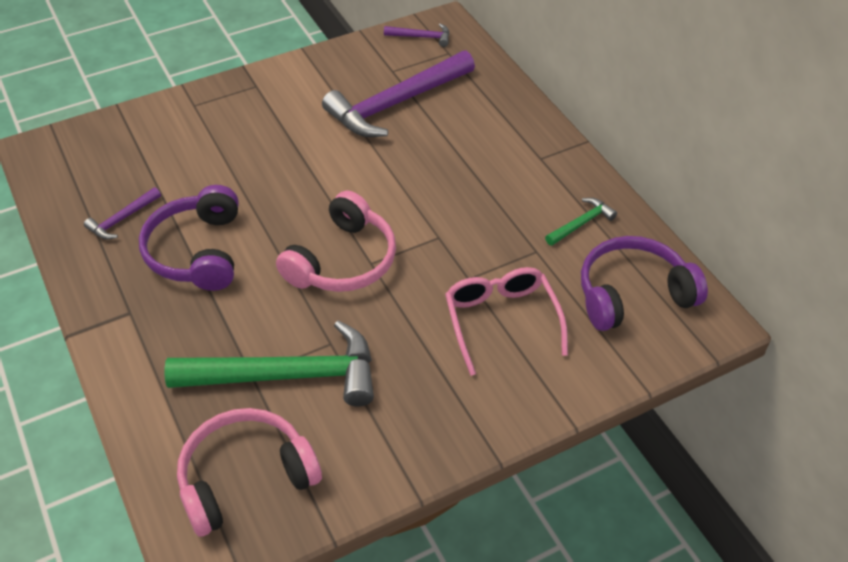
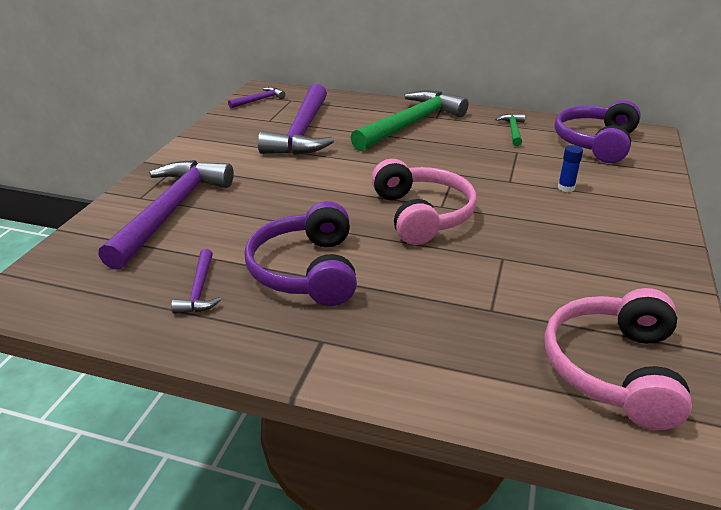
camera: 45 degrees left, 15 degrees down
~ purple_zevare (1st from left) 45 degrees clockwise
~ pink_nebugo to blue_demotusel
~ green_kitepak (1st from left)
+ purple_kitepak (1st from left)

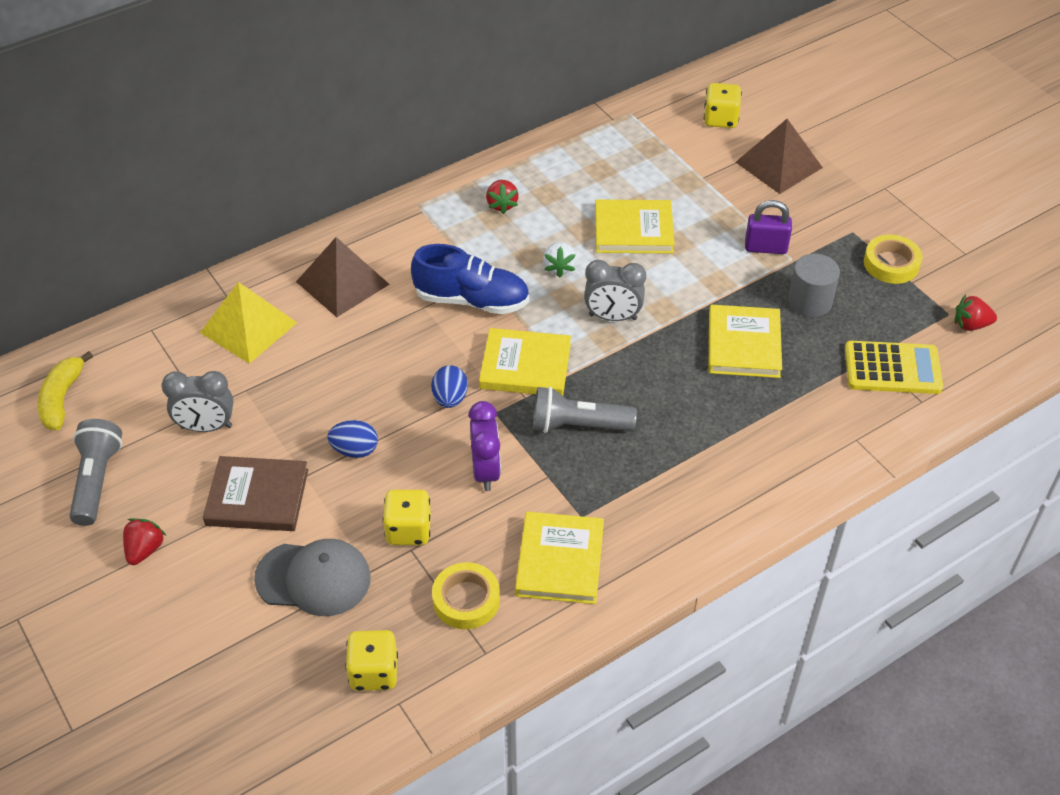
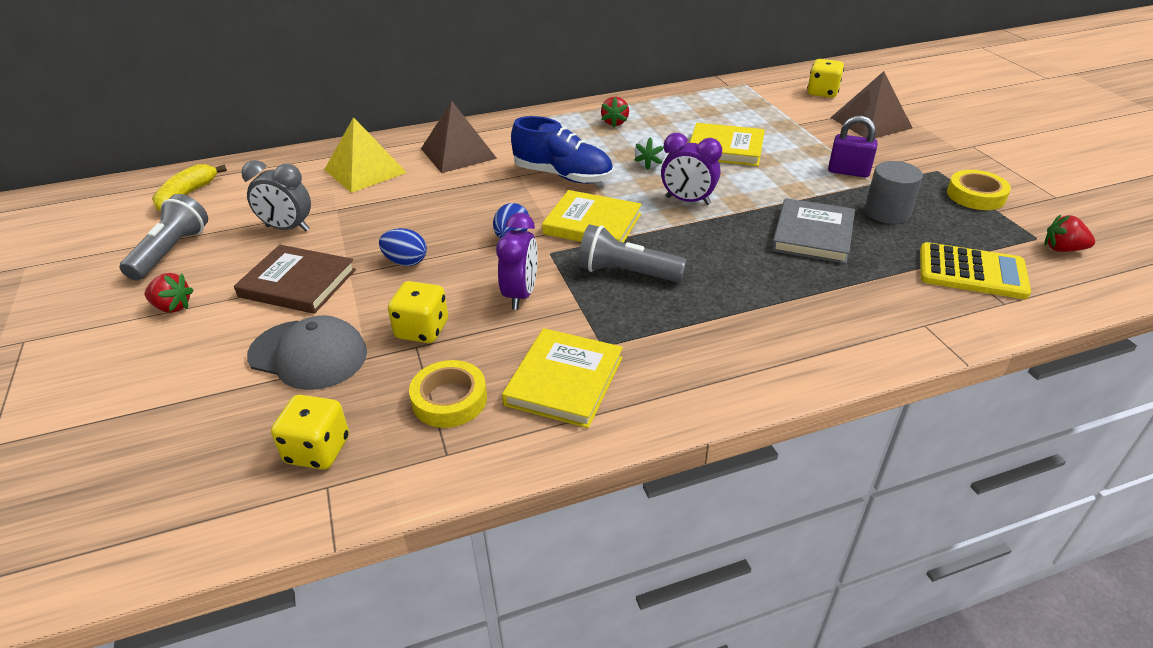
camera: 15 degrees right, 10 degrees down
~ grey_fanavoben (2nd from left) to purple_fanavoben (2nd from left)
~ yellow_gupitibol (4th from left) to grey_gupitibol
~ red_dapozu (1st from left) 75 degrees clockwise

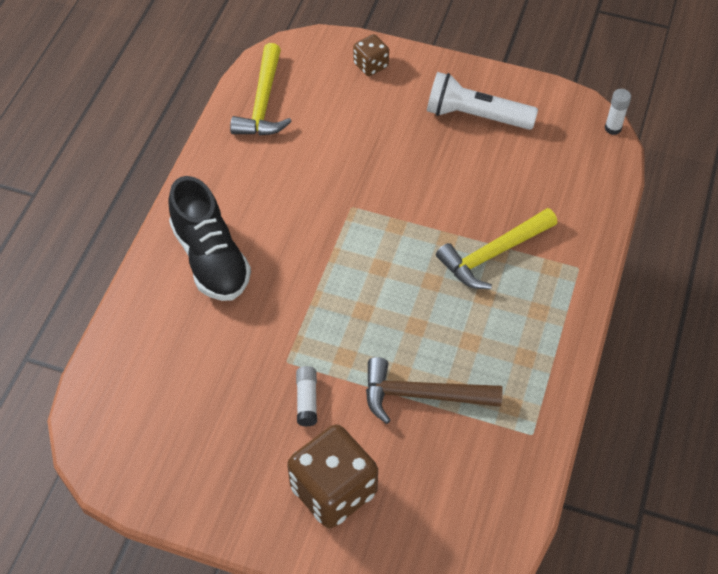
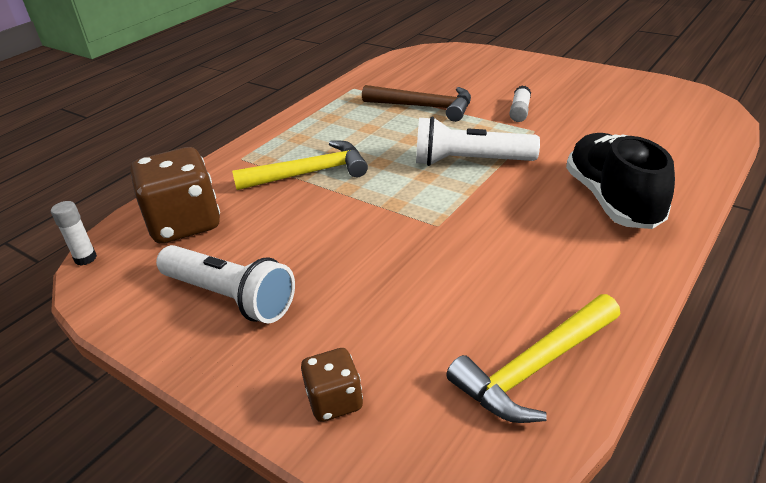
camera: 160 degrees left, 20 degrees down
~ yellow_kitepak (1st from left in the first image) 150 degrees counterclockwise
~ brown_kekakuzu (1st from left)
+ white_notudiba (2nd from left)

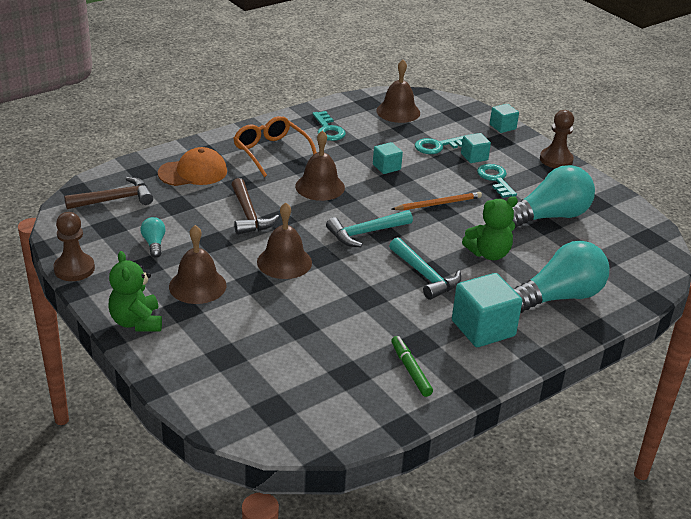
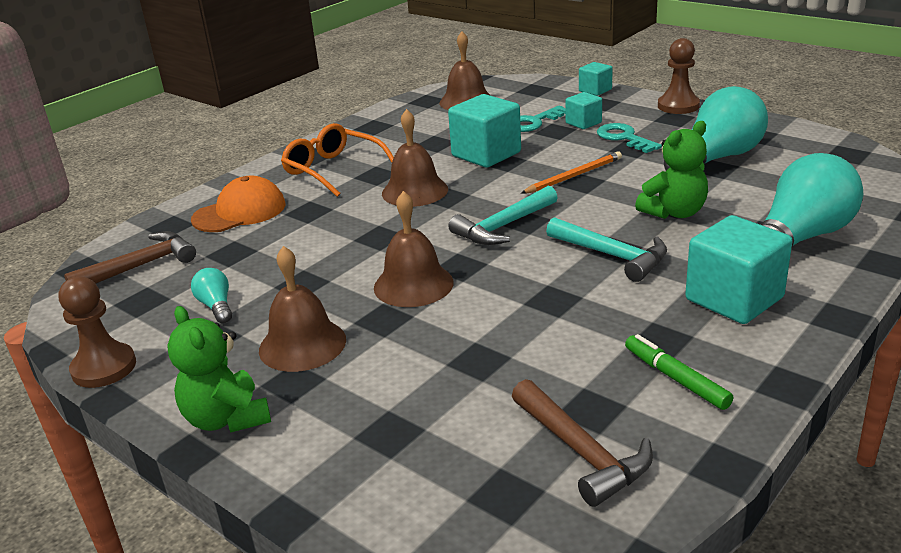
camera: 10 degrees left, 5 degrees down
- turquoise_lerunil (1st from left)
~ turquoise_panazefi (1st from left) x1.84
~ brown_kitepak (2nd from left)

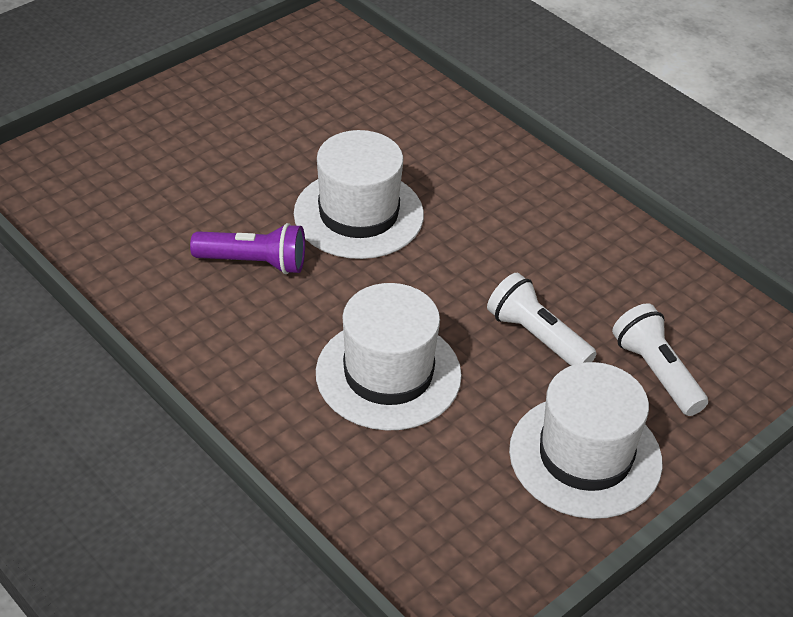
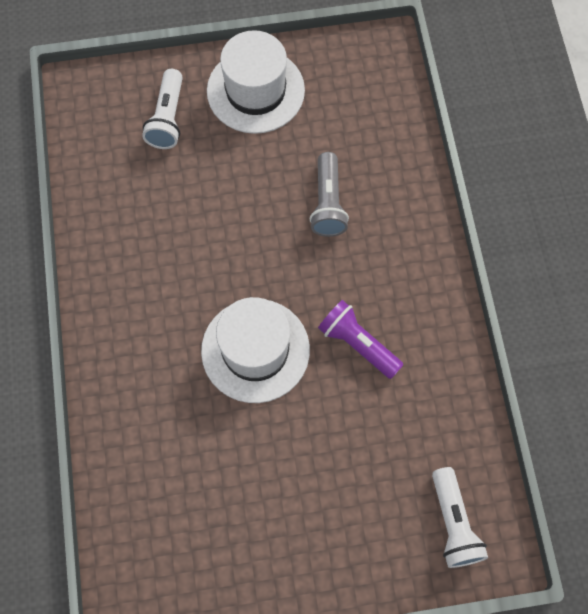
camera: 145 degrees left, 25 degrees up
~ white_notudiba (1st from left in the first image) to white_notudiba (2nd from left)
~ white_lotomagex (2nd from left) to grey_notudiba

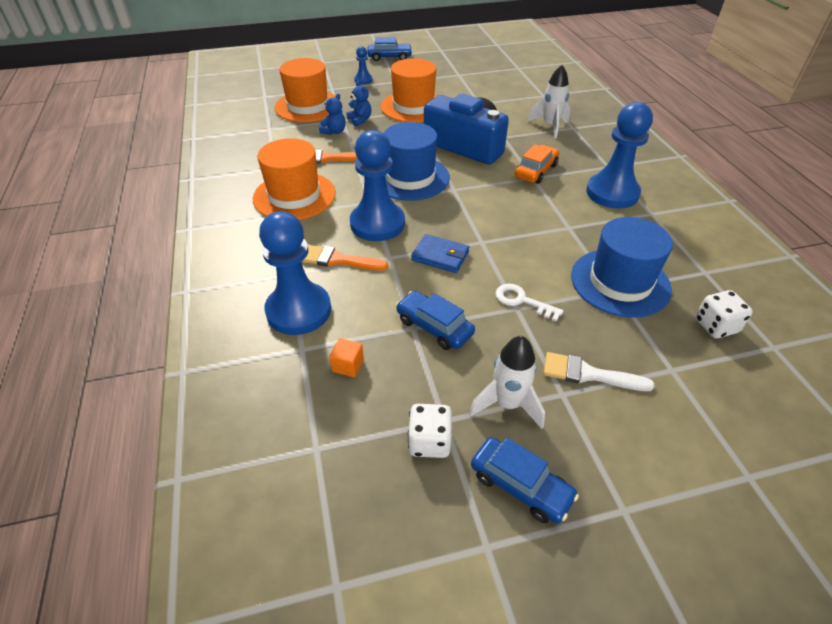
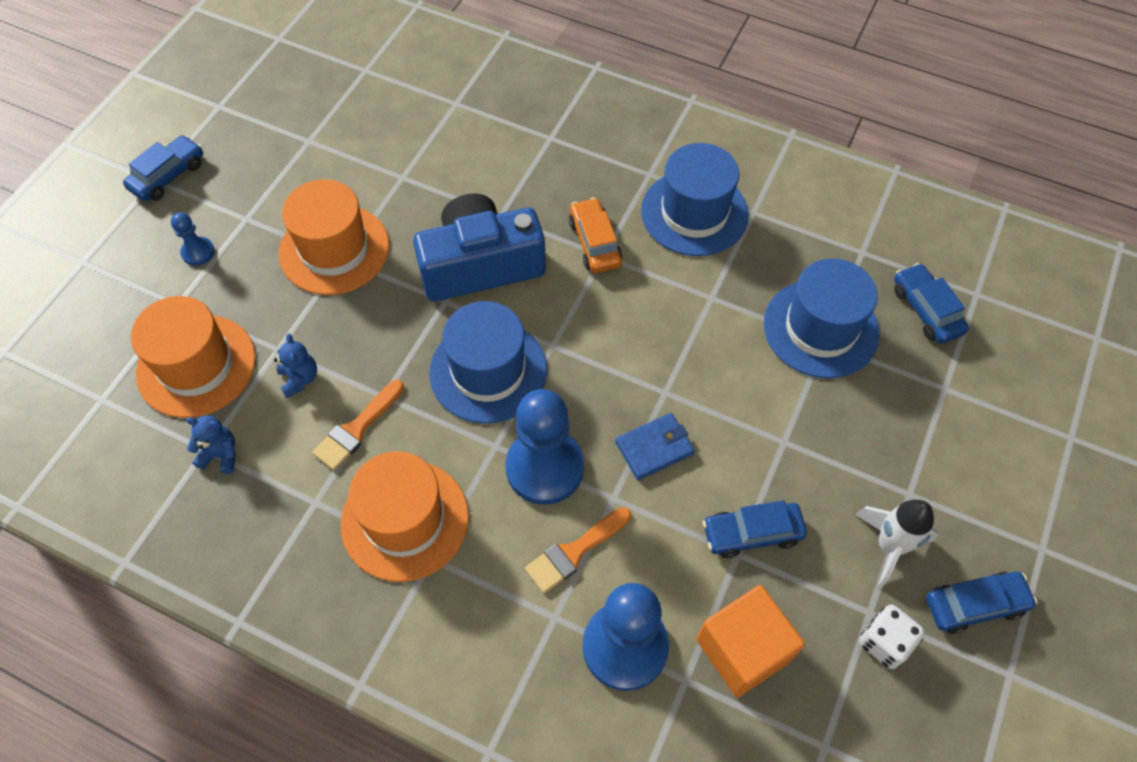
camera: 50 degrees left, 15 degrees up
- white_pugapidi (2nd from left)
~ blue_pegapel (2nd from left in the first image) to blue_pegapel (1st from left)
~ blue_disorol (4th from left) to blue_lotomagex (2nd from left)
- white_lerunil
~ white_kekakuzu (2nd from left) to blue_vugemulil (3rd from left)
~ orange_panazefi x2.30
- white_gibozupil

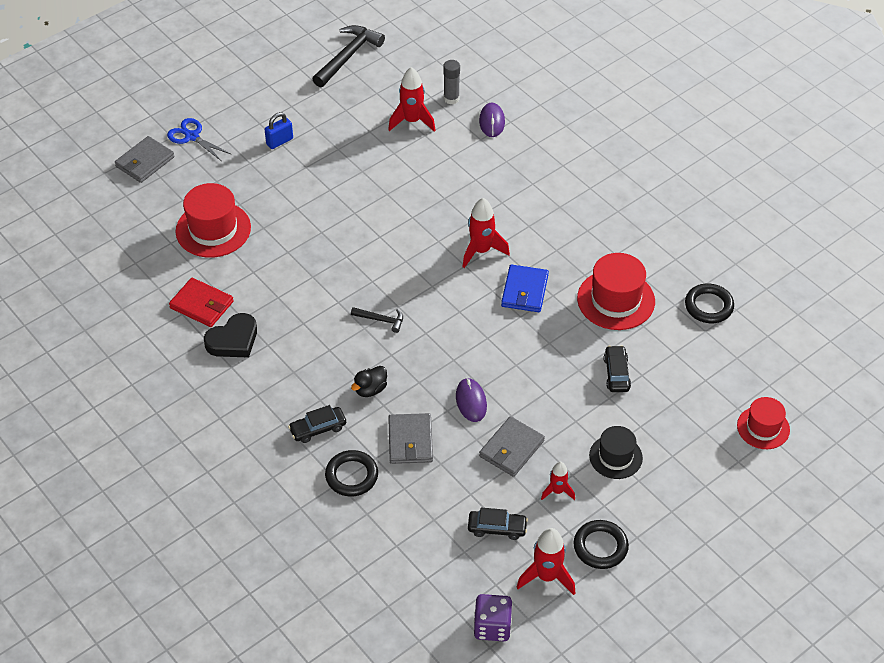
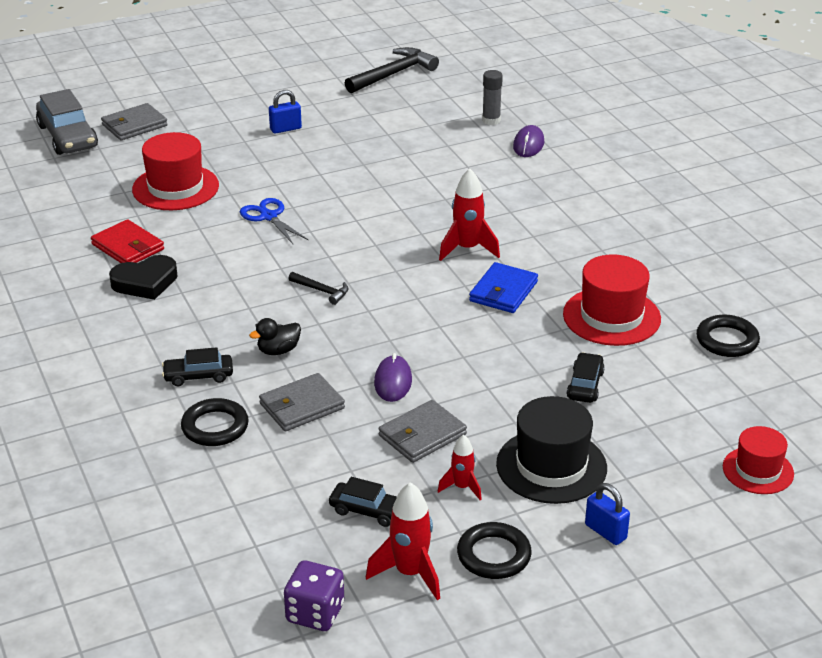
camera: 15 degrees right, 15 degrees down
- red_pugapidi (1st from left)
~ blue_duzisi
~ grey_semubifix (2nd from left) 45 degrees clockwise
~ black_lotomagex x1.58
+ grey_vugemulil
+ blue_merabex (2nd from left)

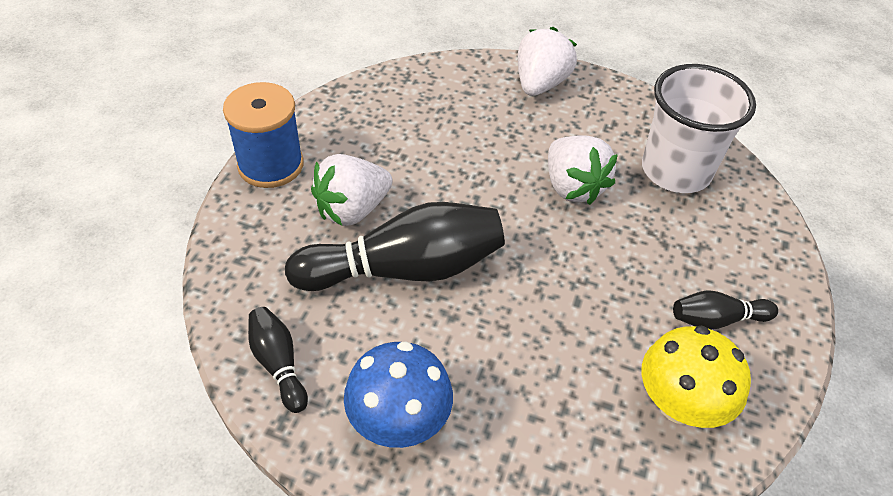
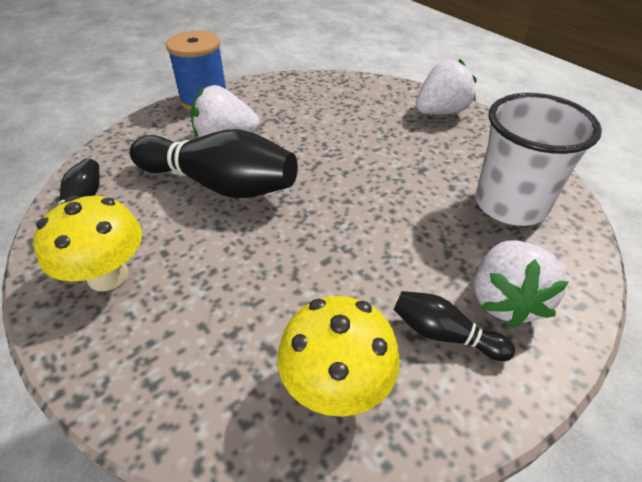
camera: 35 degrees right, 5 degrees down
~ white_dapozu (3rd from left)
~ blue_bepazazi to yellow_bepazazi (1st from left)

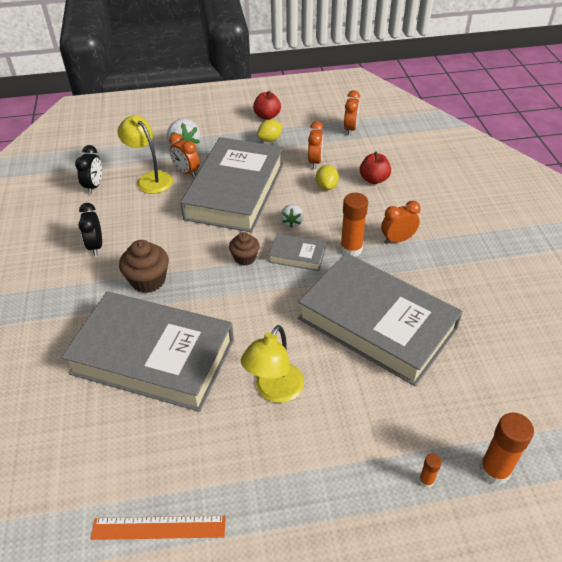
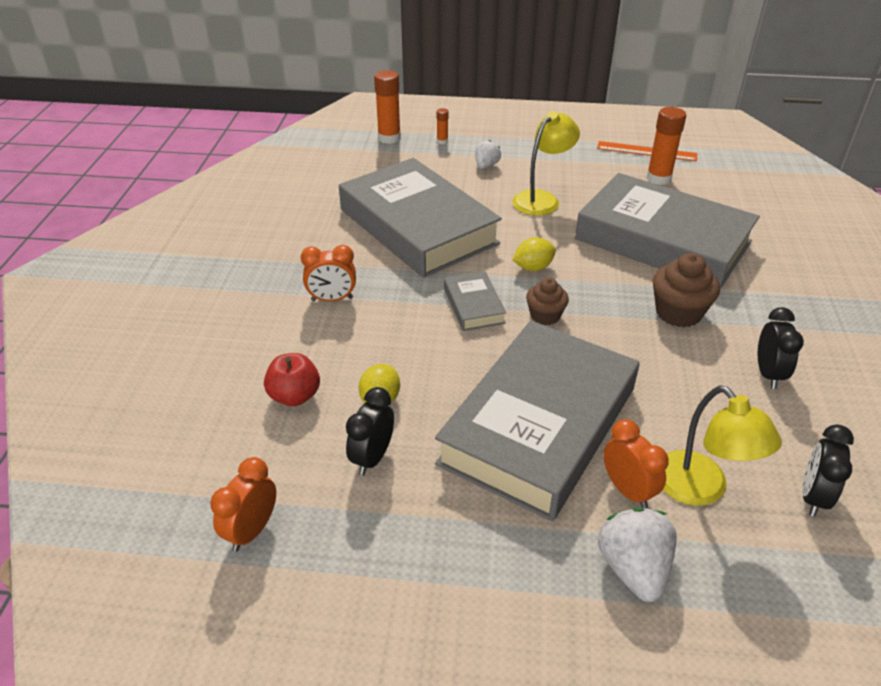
camera: 165 degrees left, 5 degrees down
- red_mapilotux (1st from left)
~ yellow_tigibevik (1st from left in the first image) to yellow_tigibevik (2nd from left)
~ orange_fanavoben (2nd from left) to black_fanavoben (1st from left)
~ orange_demotusel (1st from left in the first image) to orange_demotusel (3rd from left)
~ white_dapozu (2nd from left in the first image) to white_dapozu (1st from left)
~ grey_gupitibol (3rd from left in the first image) 45 degrees clockwise

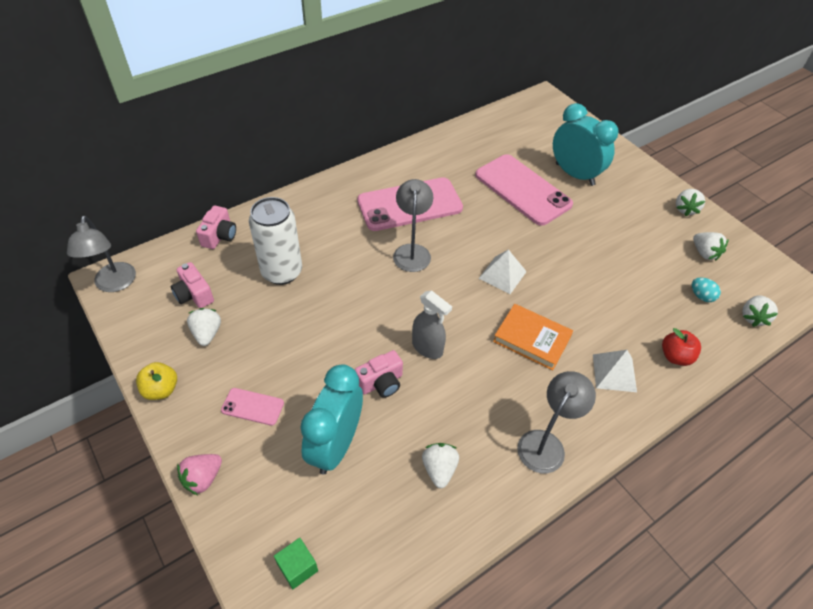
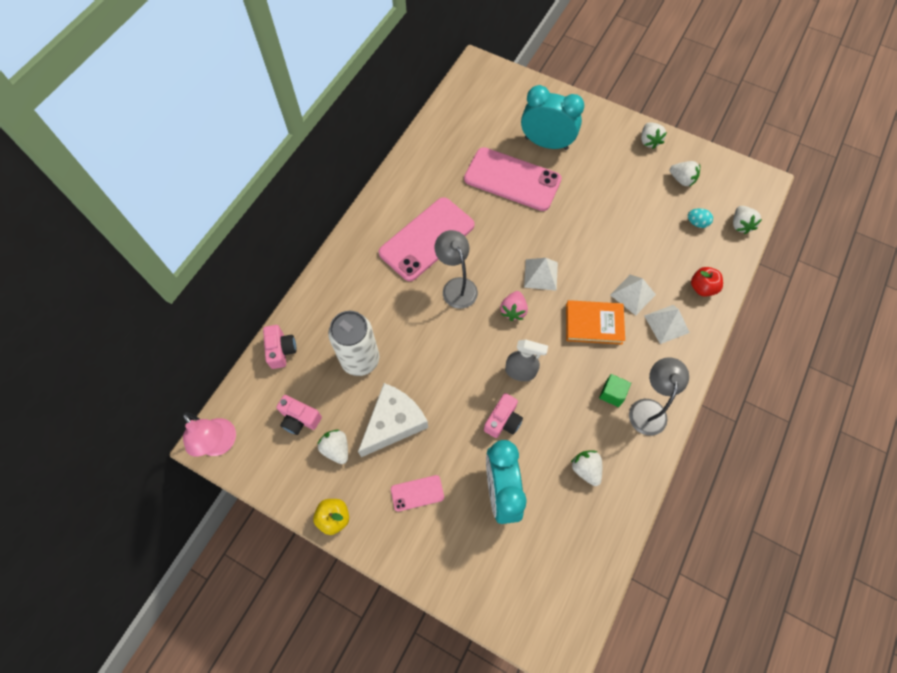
camera: 25 degrees left, 15 degrees up
~ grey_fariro (1st from left) to pink_fariro
~ pink_dapozu
~ green_panazefi
+ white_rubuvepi (2nd from left)
+ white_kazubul

